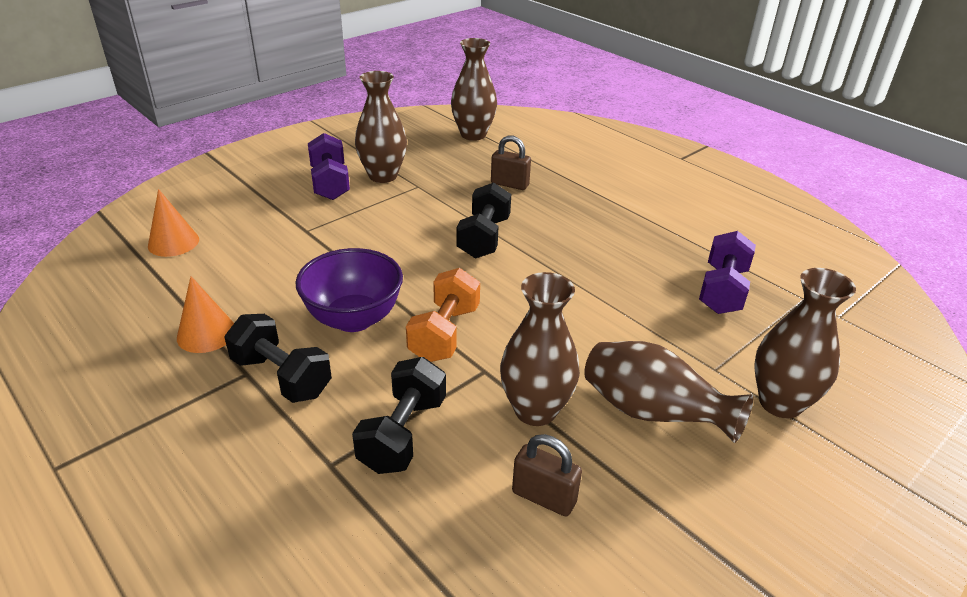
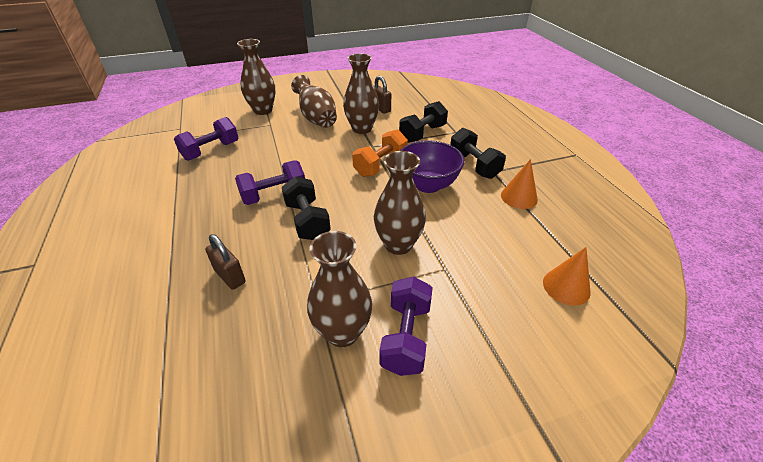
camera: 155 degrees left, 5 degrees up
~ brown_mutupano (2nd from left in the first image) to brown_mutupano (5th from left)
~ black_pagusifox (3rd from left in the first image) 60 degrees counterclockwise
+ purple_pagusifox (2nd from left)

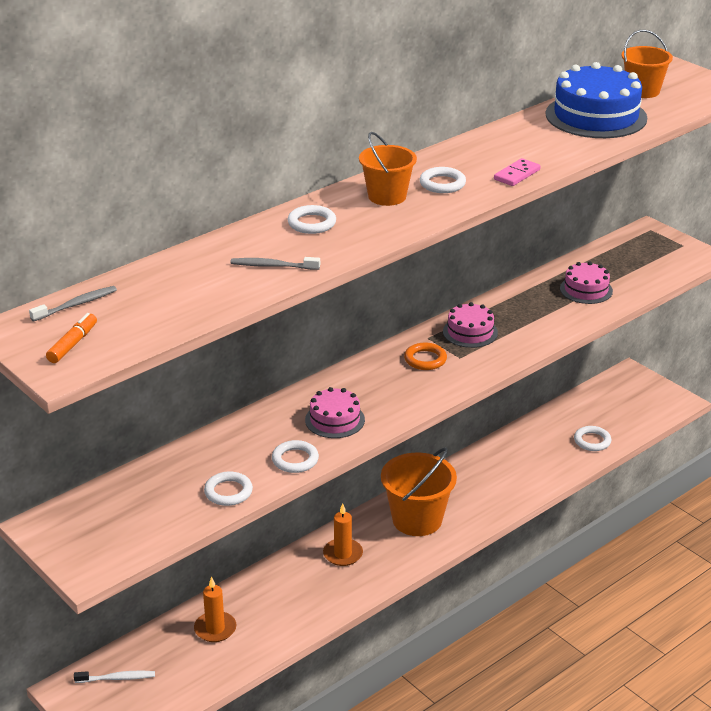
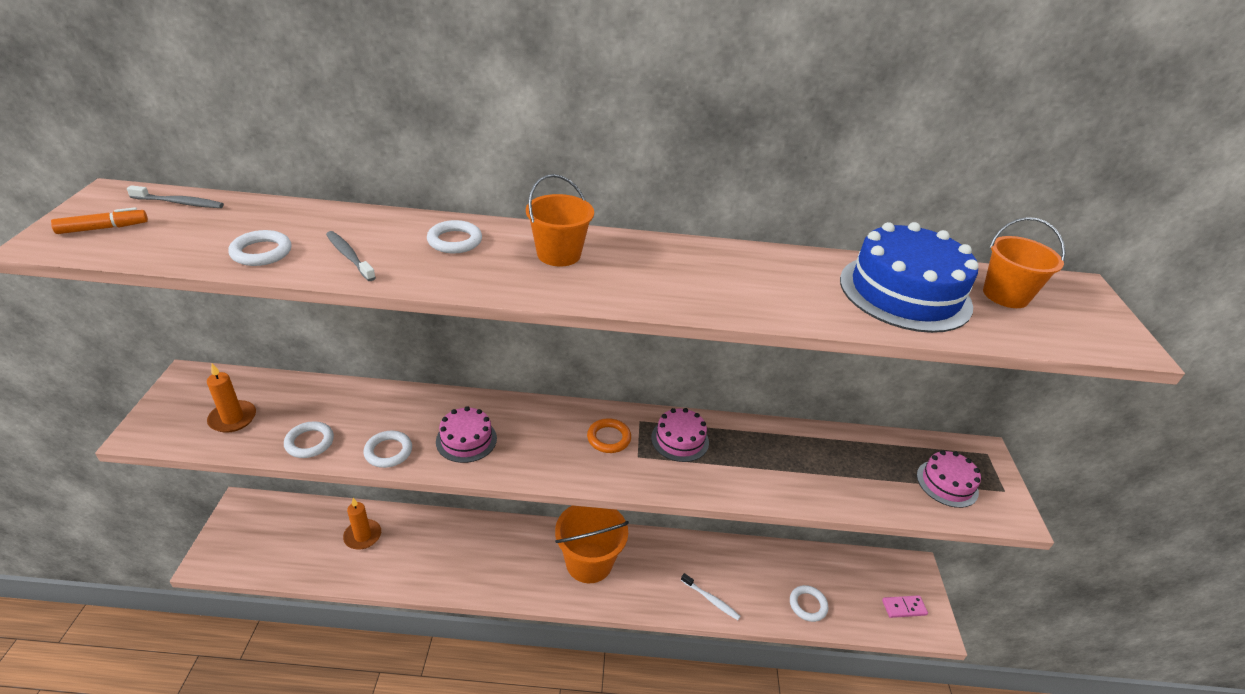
camera: 40 degrees right, 5 degrees up
~ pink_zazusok
~ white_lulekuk (4th from left in the first image) to white_lulekuk (1st from left)
~ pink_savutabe (3rd from left)
~ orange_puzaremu (2nd from left in the first image) to orange_puzaremu (1st from left)
~ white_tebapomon

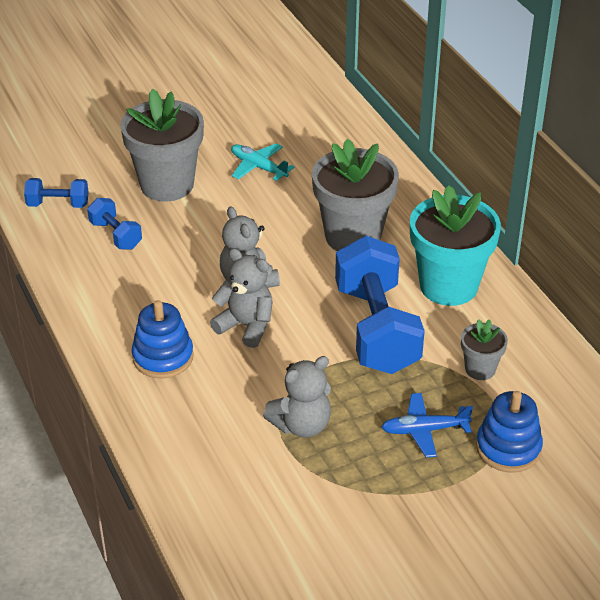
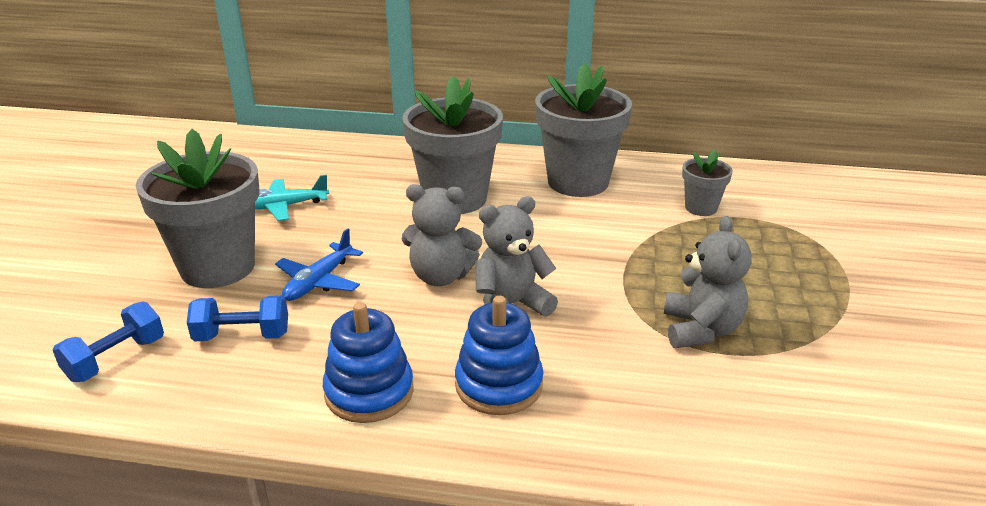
camera: 55 degrees left, 10 degrees down
~ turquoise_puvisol to grey_puvisol (3rd from left)
- blue_pagusifox (3rd from left)
~ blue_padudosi (2nd from left in the first image) to blue_padudosi (1st from left)
~ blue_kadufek

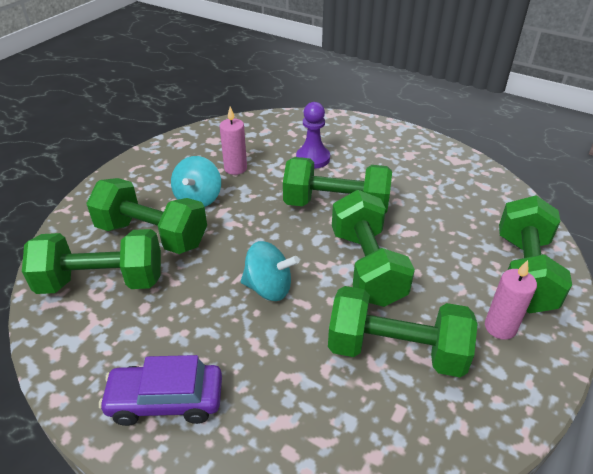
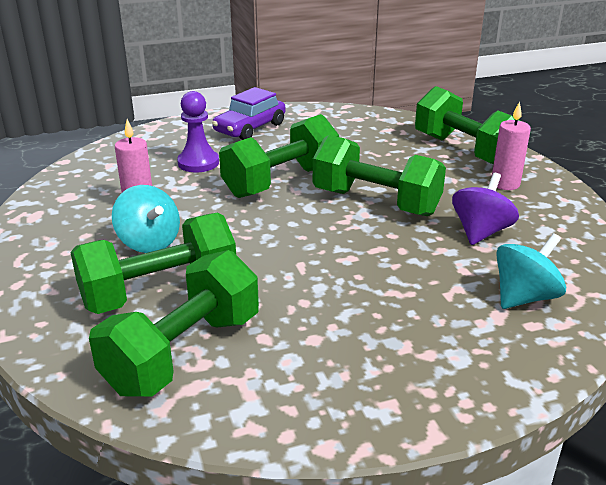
camera: 50 degrees left, 10 degrees down
~ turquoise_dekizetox (2nd from left)
~ green_pagusifox (5th from left) to purple_dekizetox
~ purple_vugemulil

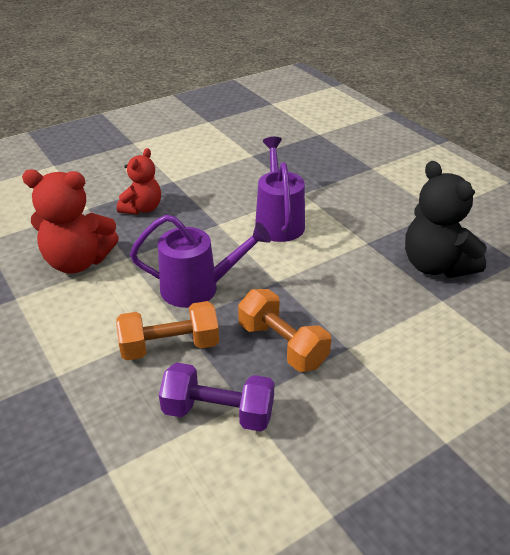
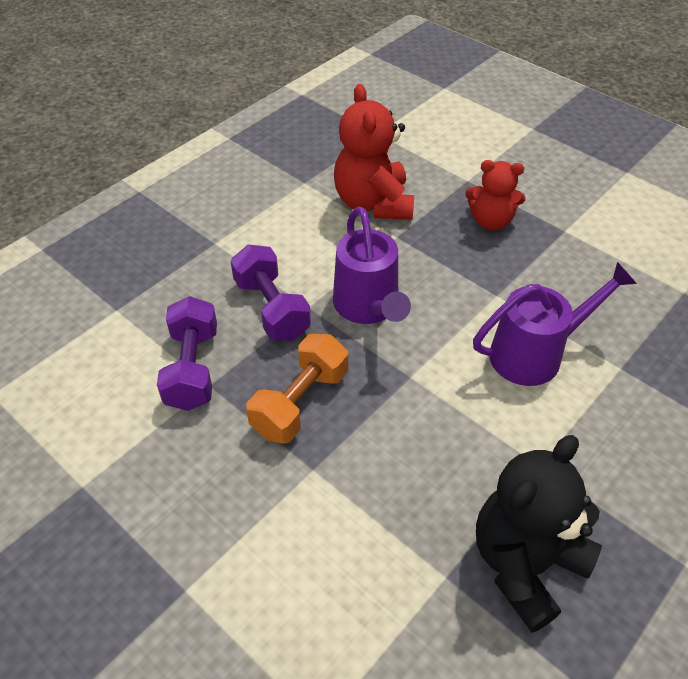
camera: 75 degrees right, 10 degrees up
~ orange_pagusifox (1st from left) to purple_pagusifox (2nd from left)

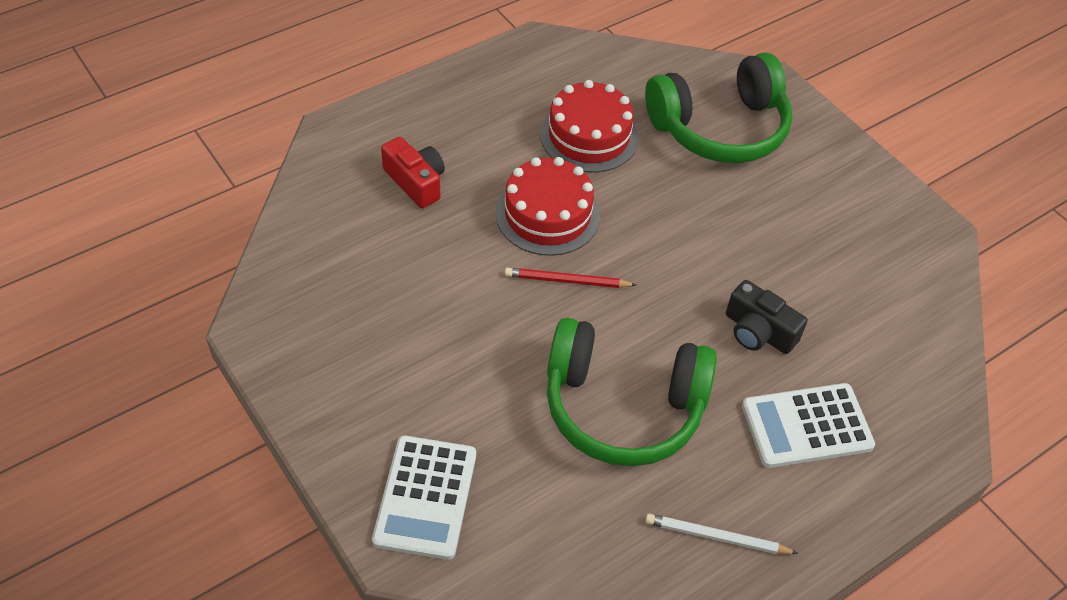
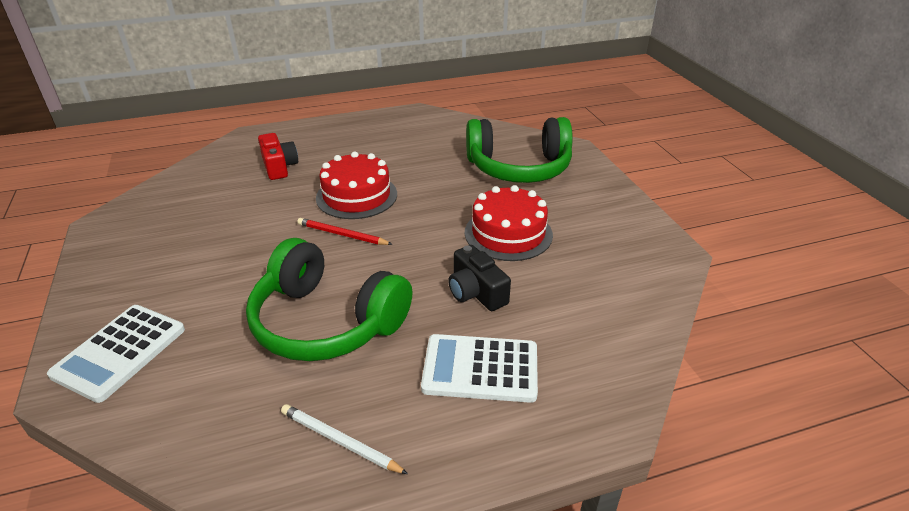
camera: 20 degrees right, 15 degrees down
~ red_savutabe (2nd from left)

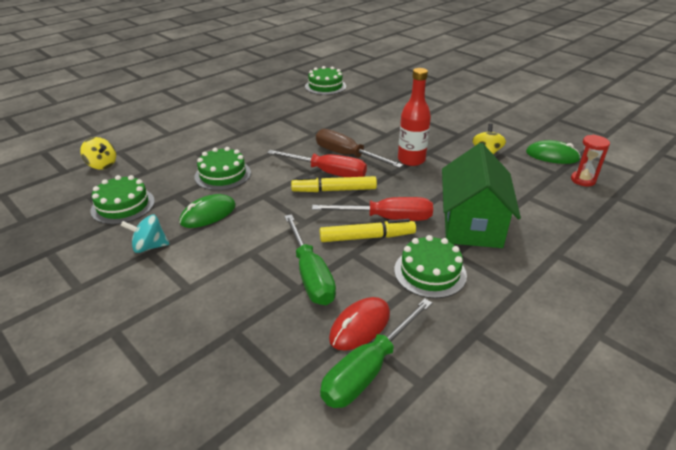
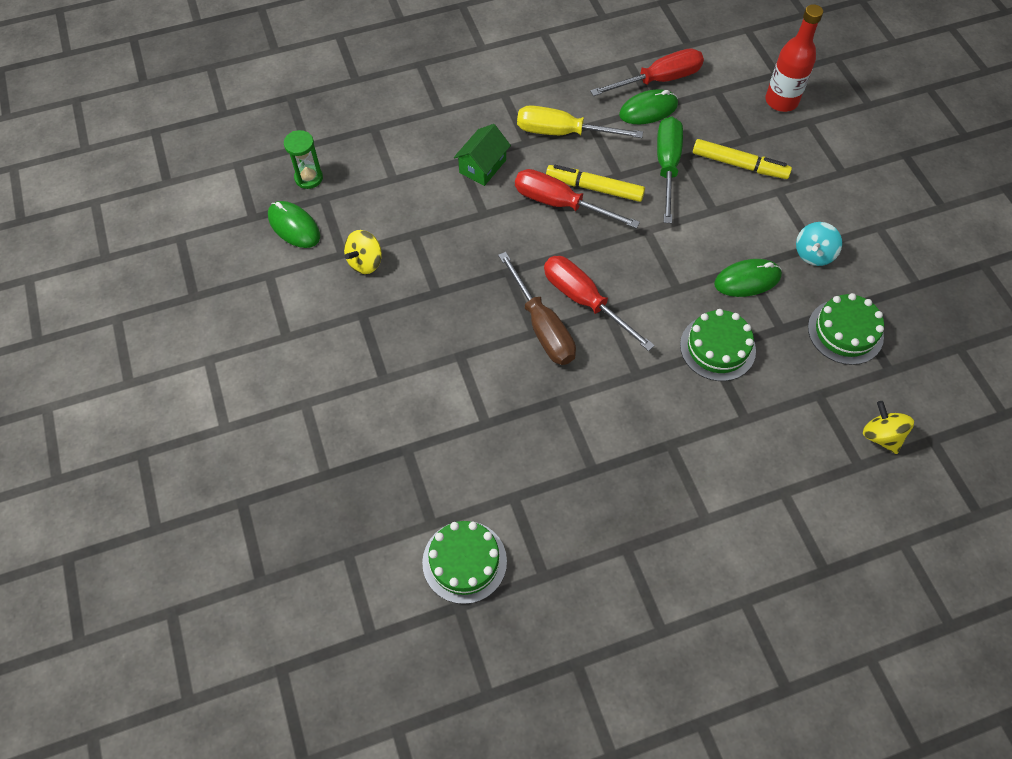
camera: 155 degrees left, 25 degrees up
~ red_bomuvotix
~ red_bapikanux to green_bapikanux
~ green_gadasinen x0.54
~ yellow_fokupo (1st from left in the first image) to yellow_fokupo (2nd from left)
~ turquoise_dekizetox 105 degrees clockwise
~ green_savutabe (4th from left) to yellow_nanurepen
~ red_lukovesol to green_lukovesol (2nd from left)
~ green_nanurepen (2nd from left) to red_nanurepen (3rd from left)

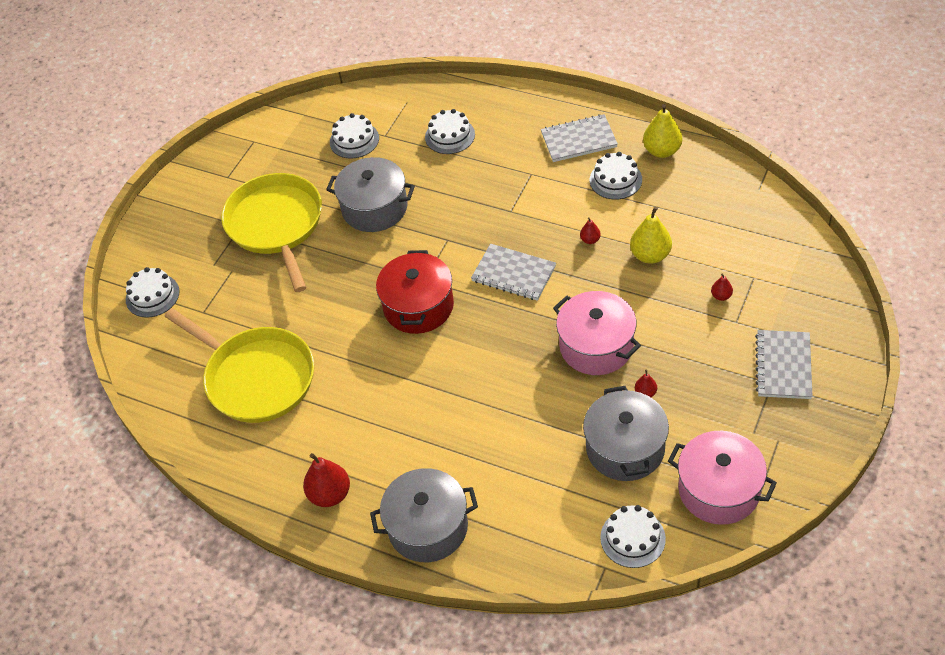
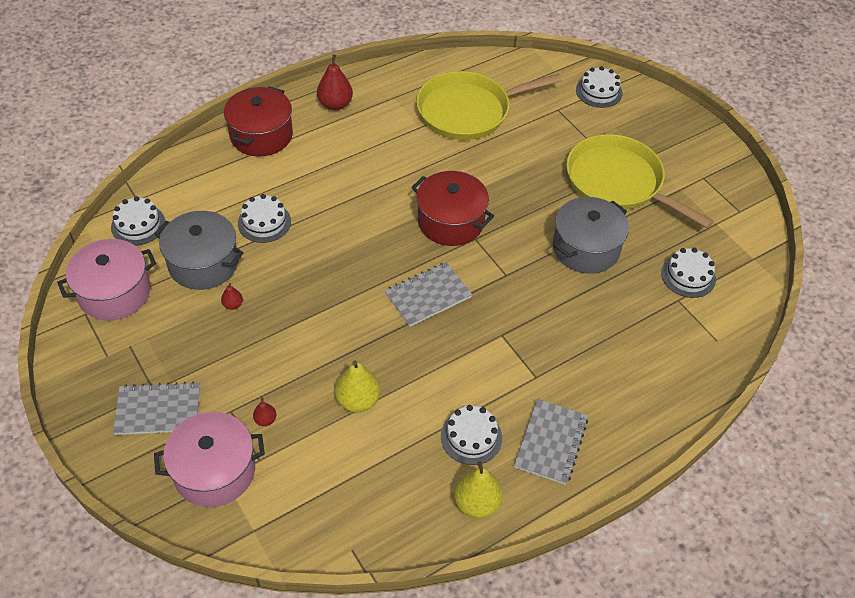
camera: 115 degrees right, 0 degrees up
~ white_savutabe (3rd from left in the first image) to white_savutabe (2nd from left)
~ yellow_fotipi (2nd from left) 150 degrees counterclockwise
- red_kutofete (2nd from left)
~ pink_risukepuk (1st from left in the first image) to pink_risukepuk (2nd from left)
~ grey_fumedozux (3rd from left in the first image) 45 degrees counterclockwise
~ grey_risukepuk (2nd from left) to red_risukepuk (1st from left)

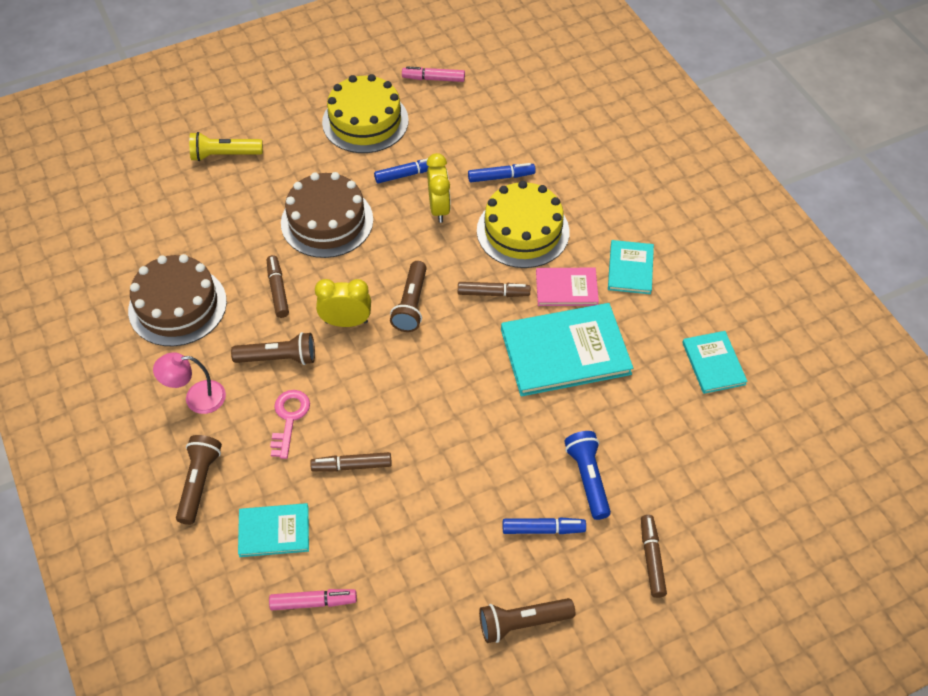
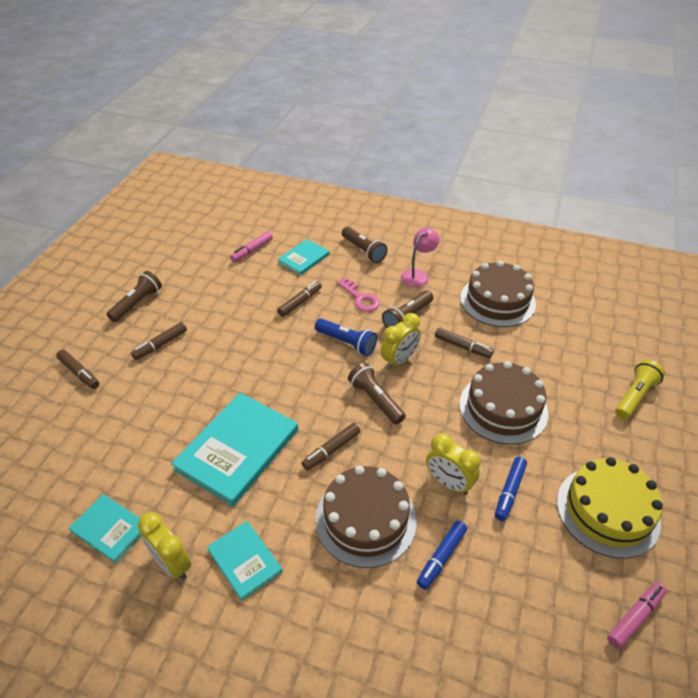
camera: 135 degrees right, 10 degrees down
~ yellow_savutabe (2nd from left) to brown_savutabe (1st from left)
- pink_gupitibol
~ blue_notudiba
~ blue_fokupo (3rd from left) to brown_fokupo (2nd from left)
+ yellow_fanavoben (1st from left)

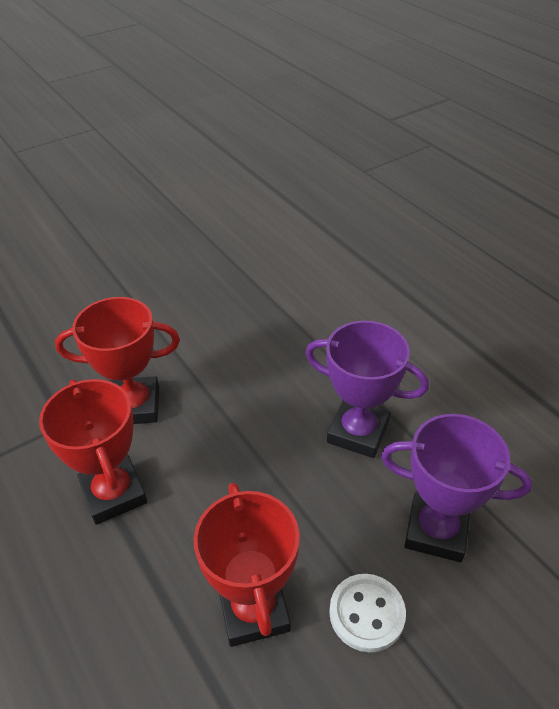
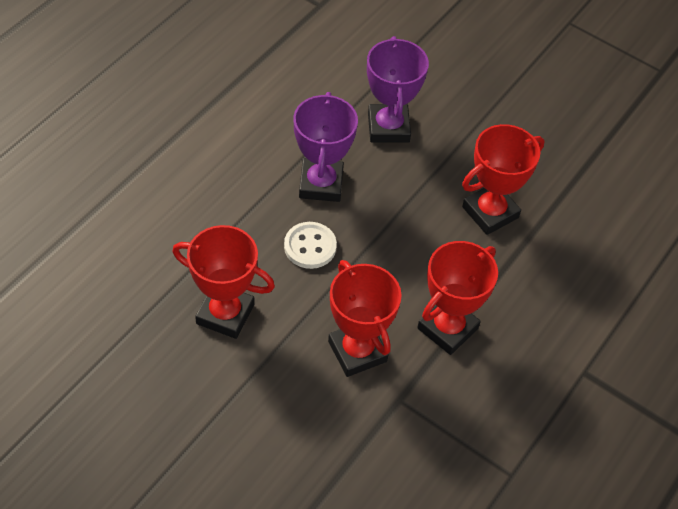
camera: 115 degrees left, 10 degrees up
~ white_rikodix
+ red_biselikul (1st from left)

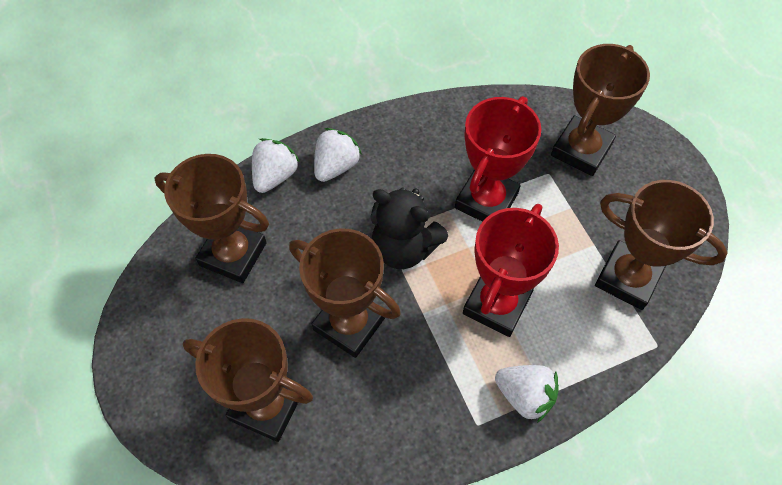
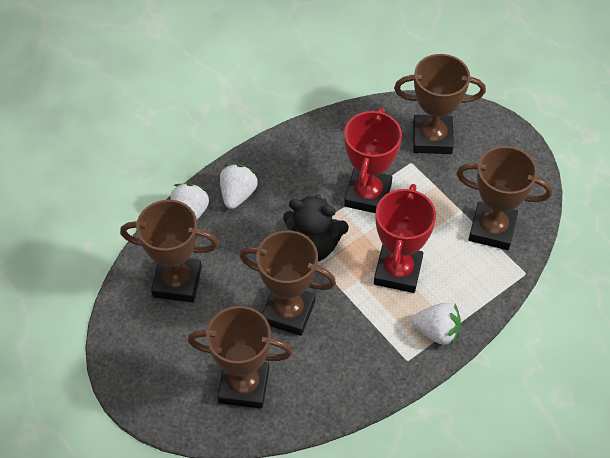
camera: 15 degrees left, 5 degrees down
~ brown_biselikul (4th from left) 75 degrees clockwise

